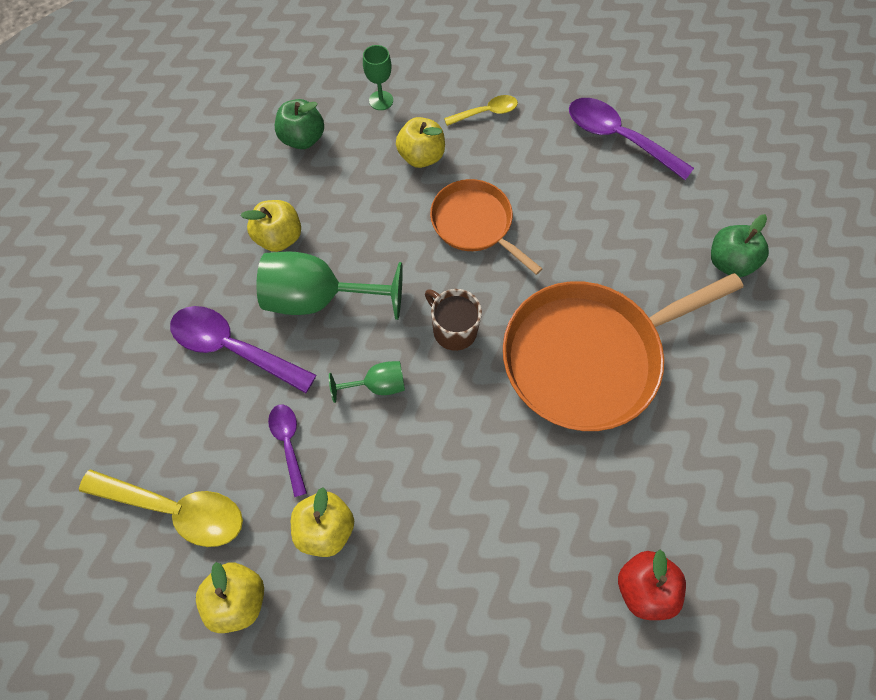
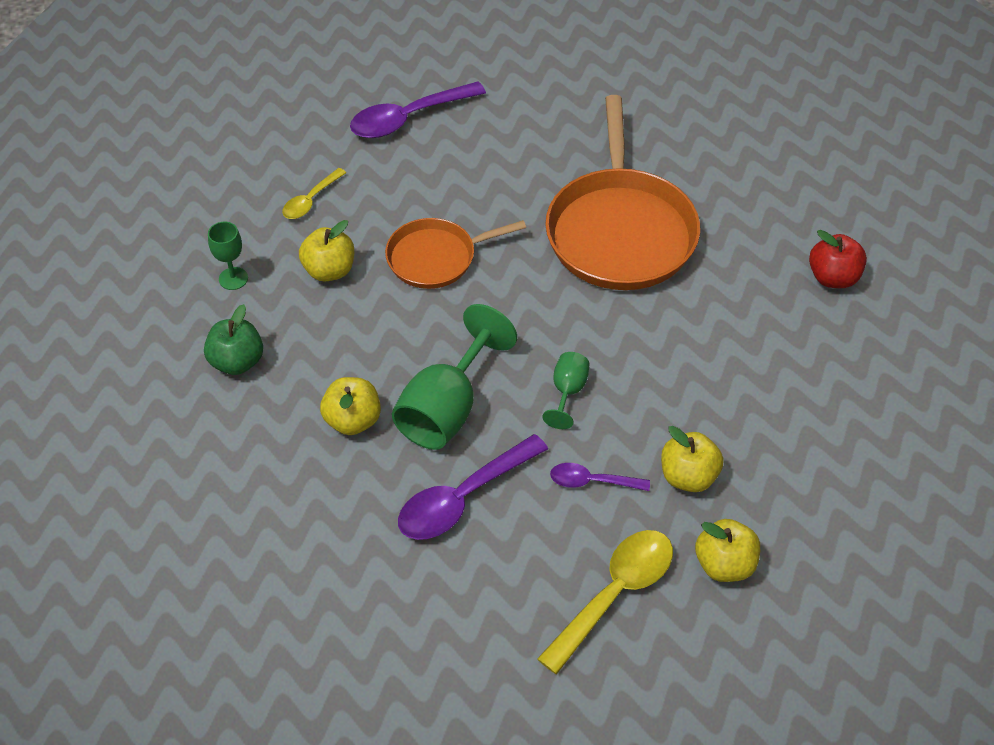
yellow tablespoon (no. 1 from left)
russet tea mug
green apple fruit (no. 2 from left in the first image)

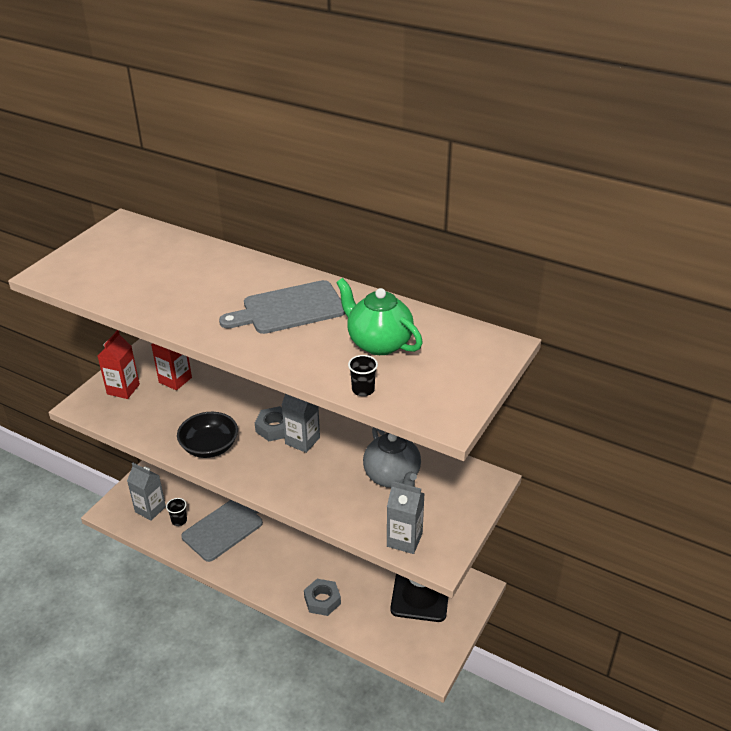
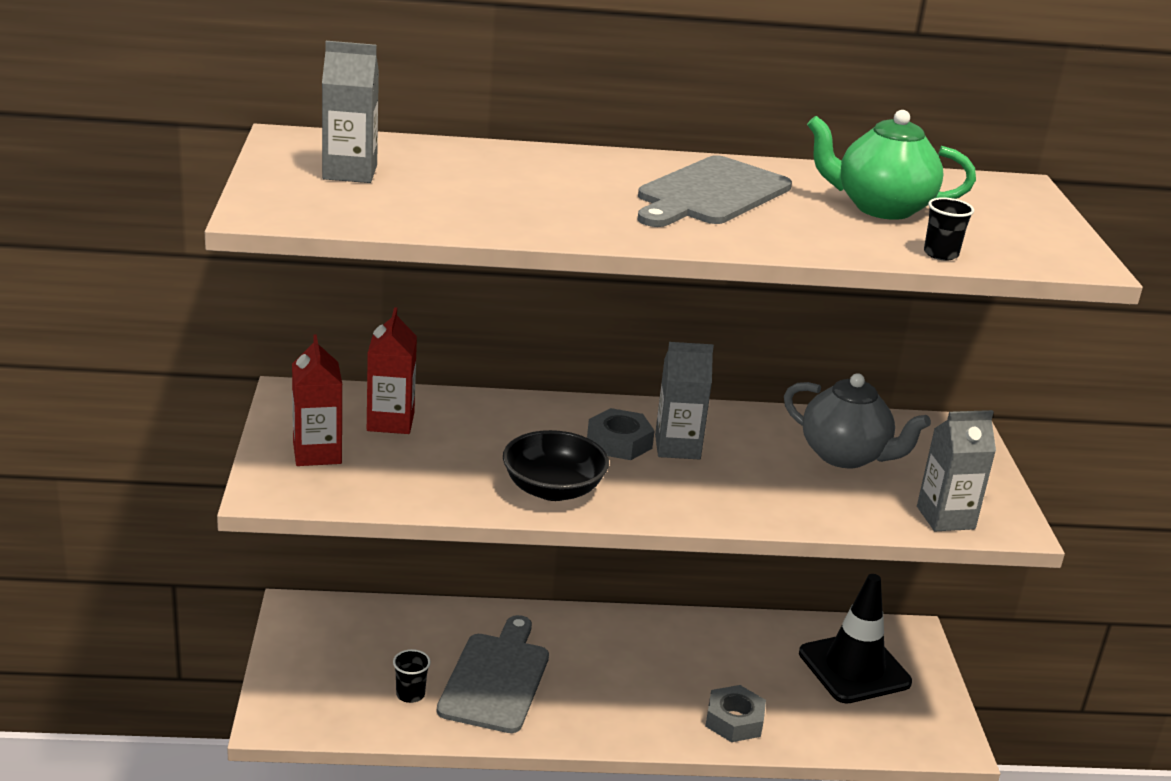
ash-grey carton (no. 1 from left)

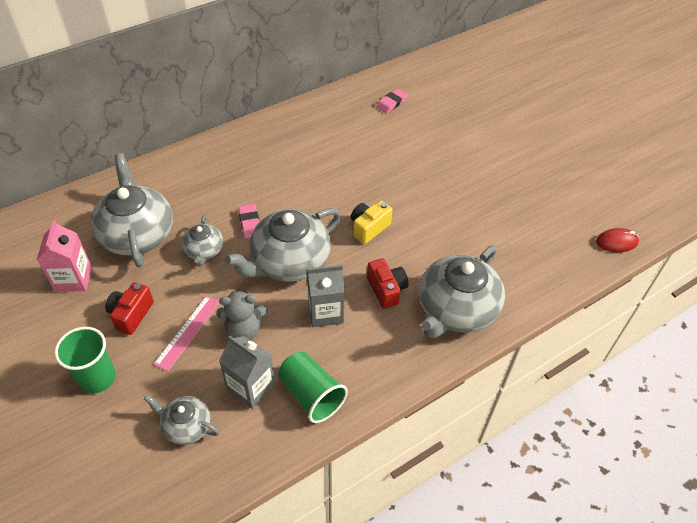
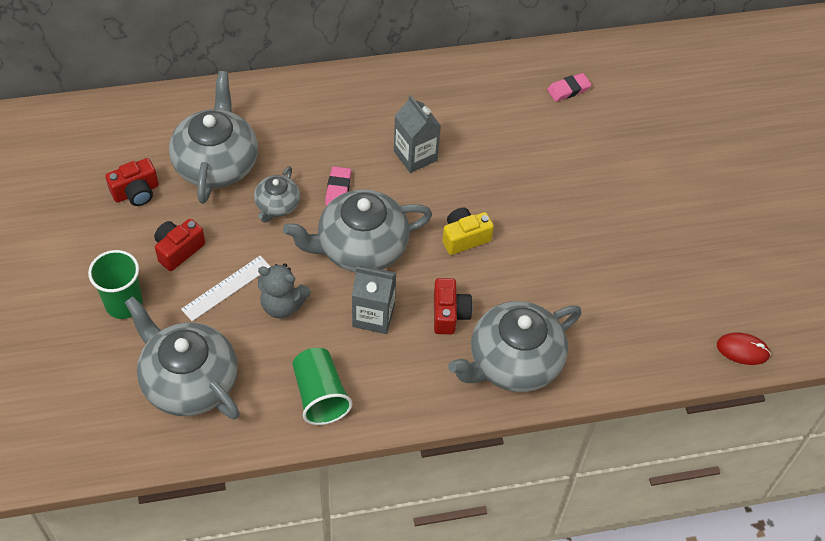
red camera (no. 1 from left)
ash-grey teapot (no. 1 from left)
snow-white measuring stick
ash-grey carton (no. 2 from left)

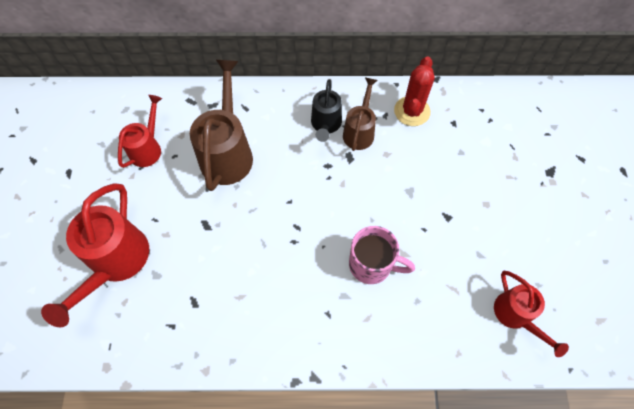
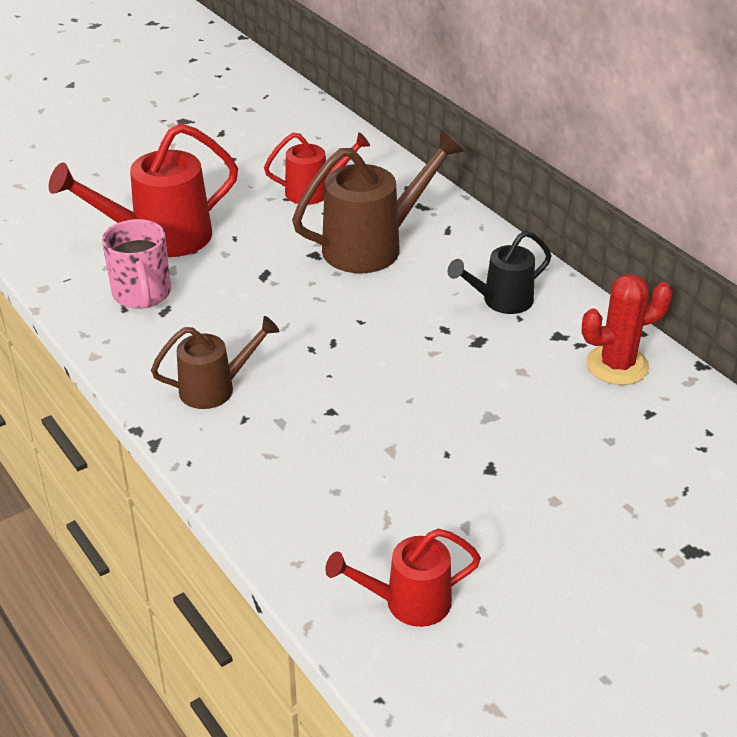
rose-pink tea mug
russet watering pot (no. 1 from left)
red watering pot (no. 3 from left)

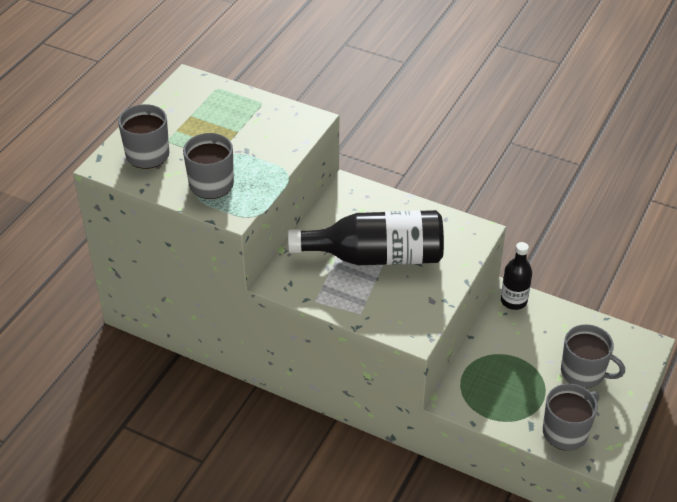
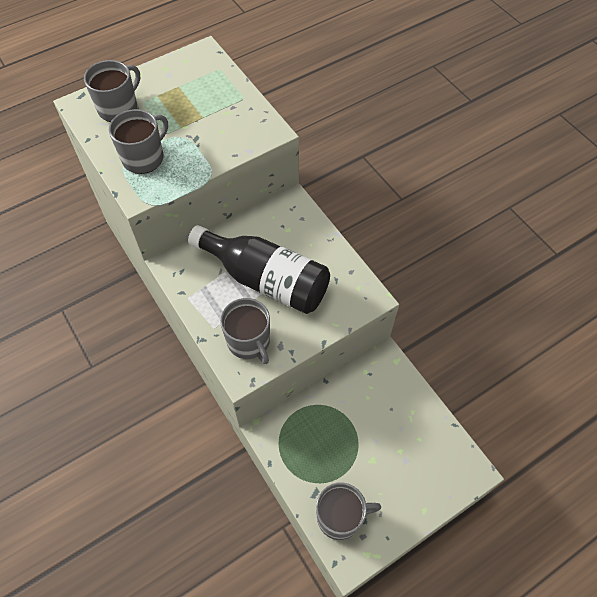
ash-grey tea mug (no. 3 from left)
black flask (no. 2 from left in the first image)

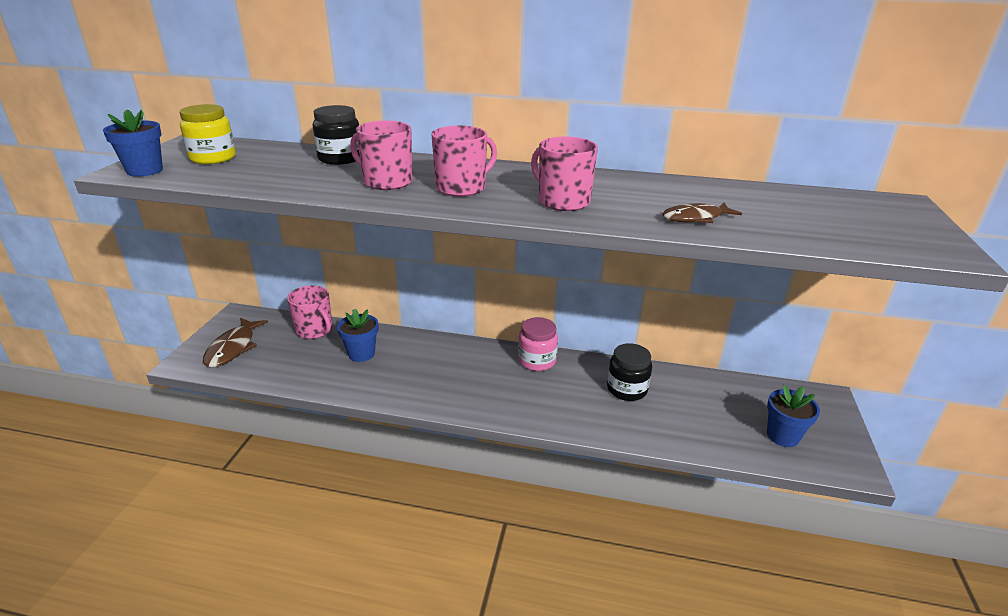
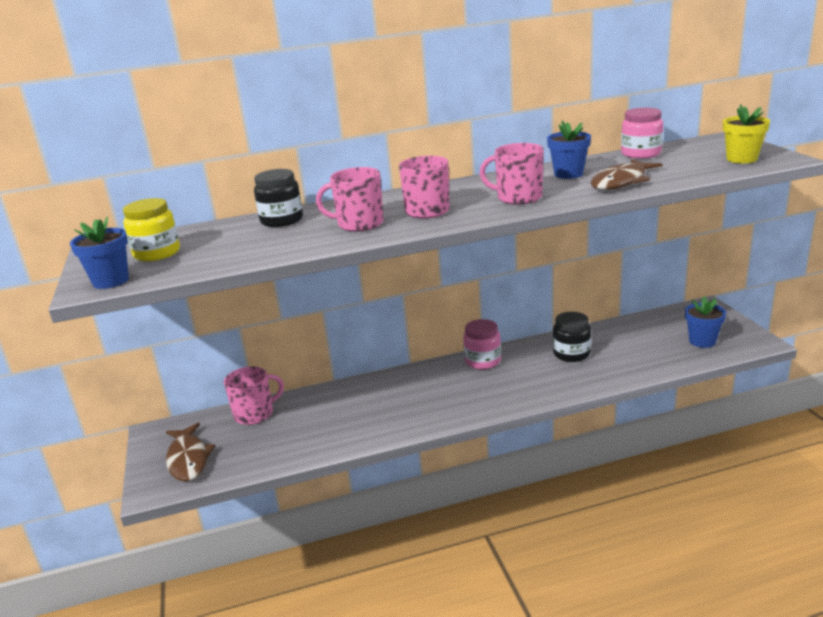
rose-pink tea mug (no. 1 from left)
royal blue plant pot (no. 2 from left)
russet fish (no. 2 from left)
rose-pink jar (no. 2 from left)
yellow plant pot

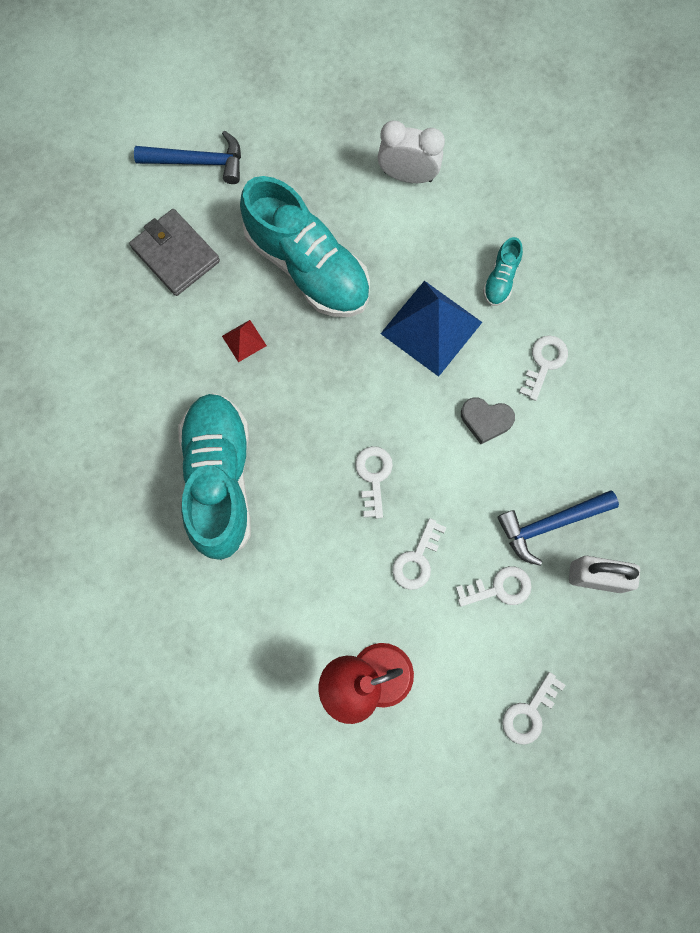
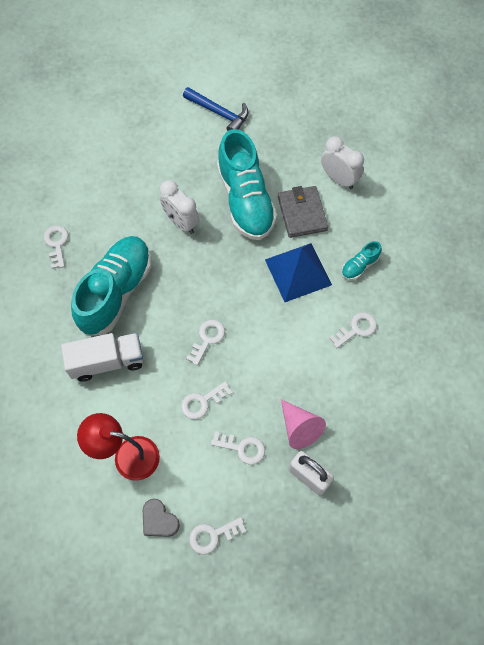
snow-white door key (no. 1 from left)
snow-white lorry
ash-grey heart shape
snow-white bedside clock (no. 1 from left)
ash-grey billfold
rose-pink cone shape

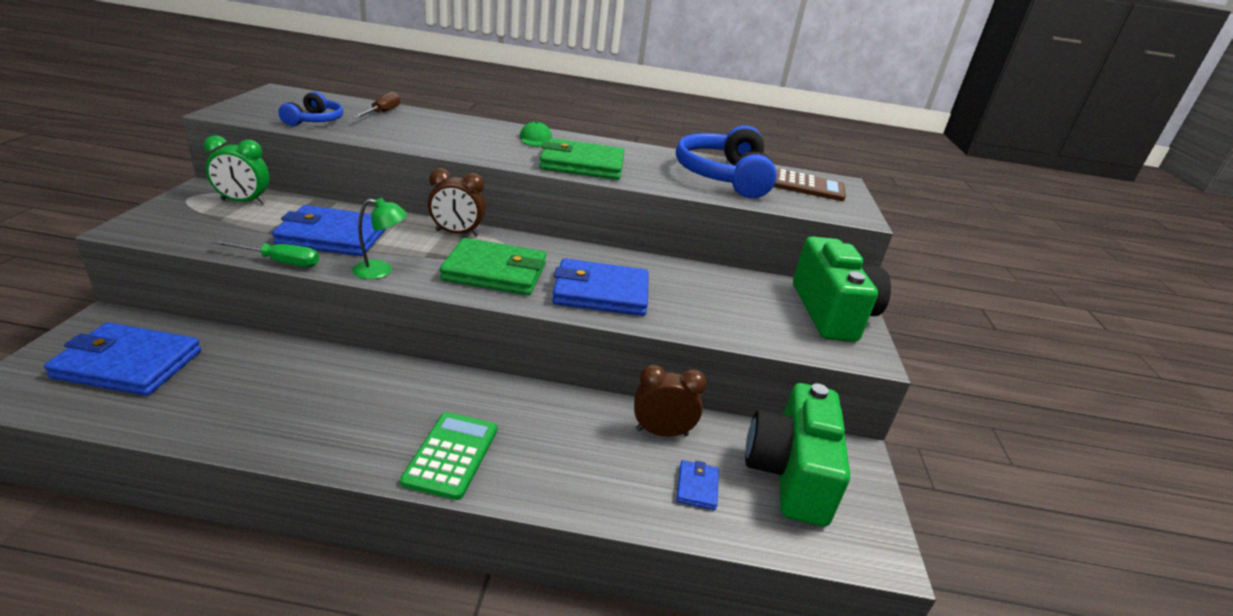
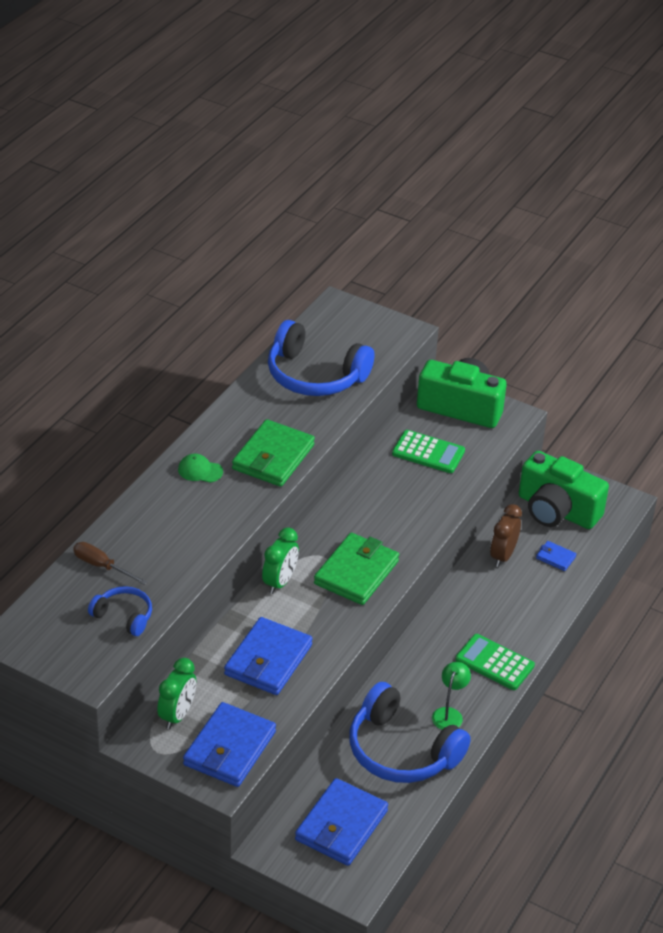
royal blue billfold (no. 1 from left)
green bedside clock (no. 2 from left)
royal blue headset (no. 3 from left)
green pocket calculator (no. 1 from left)
green lamp
green flat screwdriver
russet pocket calculator

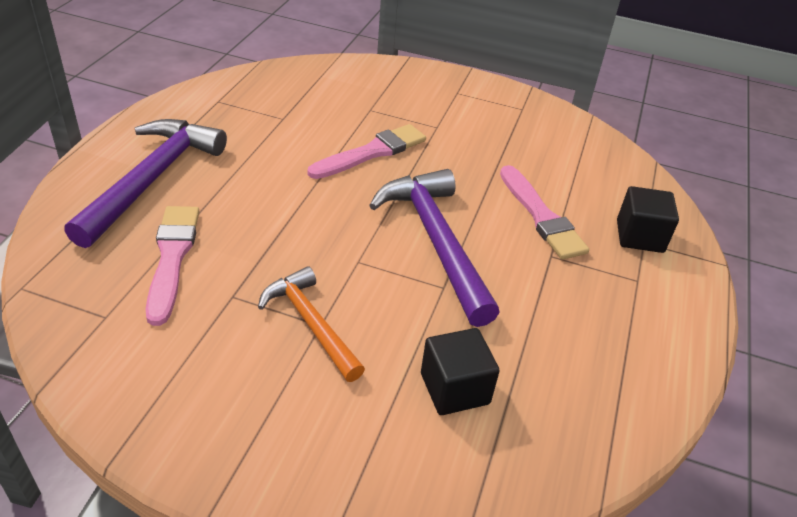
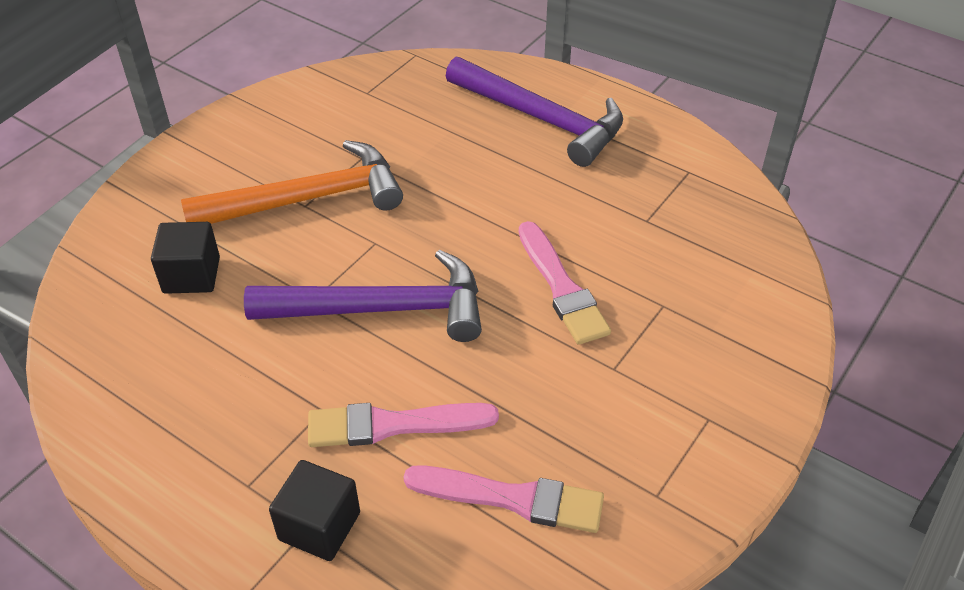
bright orange hammer
rose-pink brush (no. 2 from left)

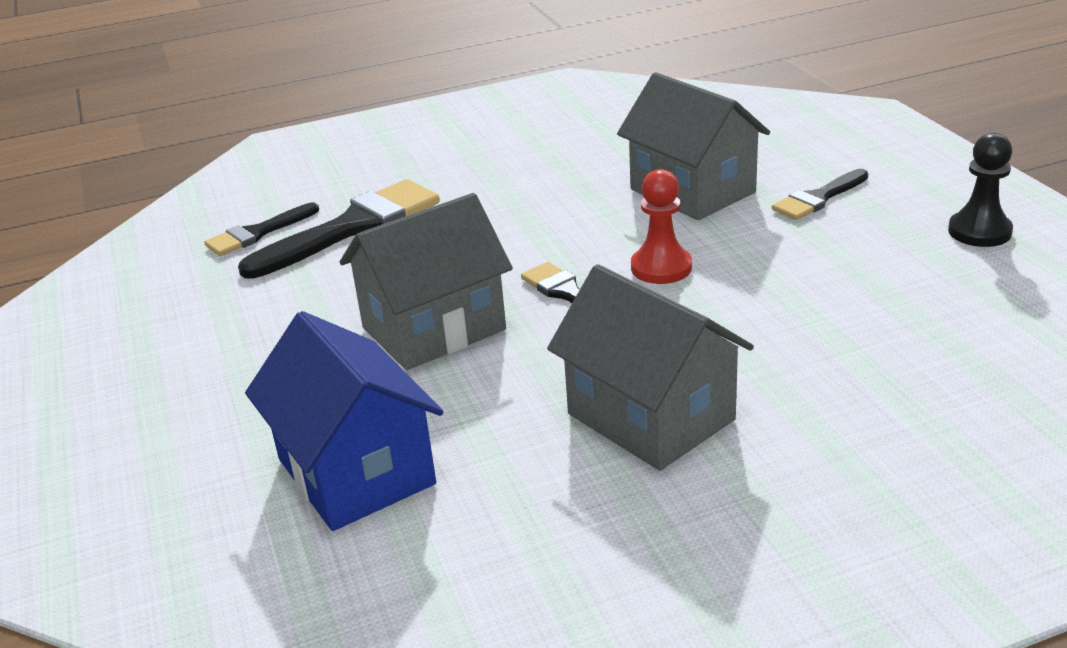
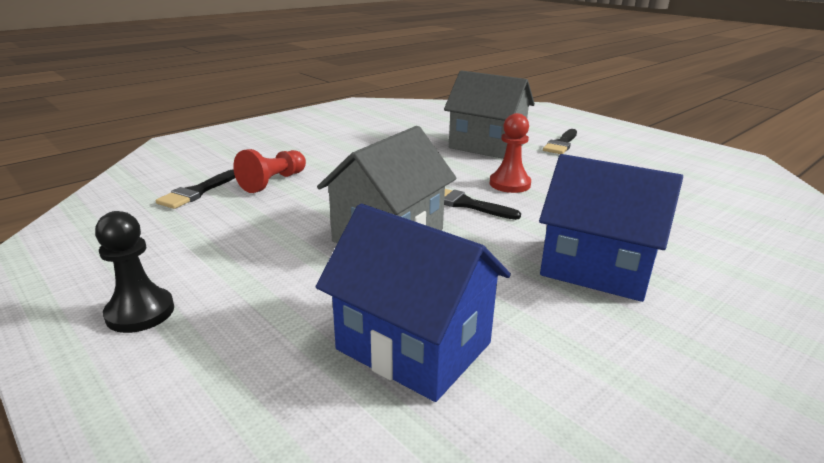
black chess pawn
red chess pawn (no. 1 from left)
royal blue house (no. 2 from left)

